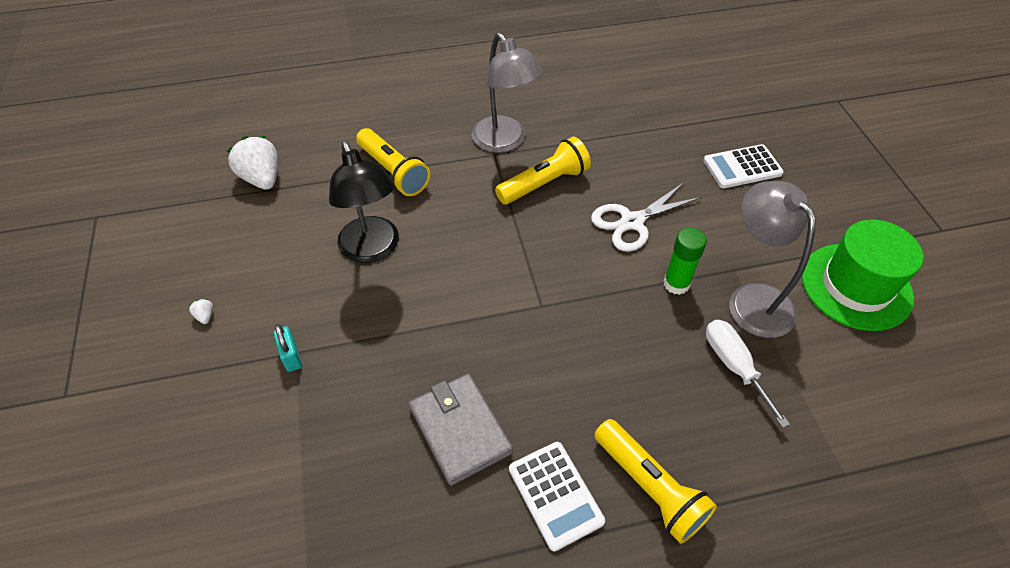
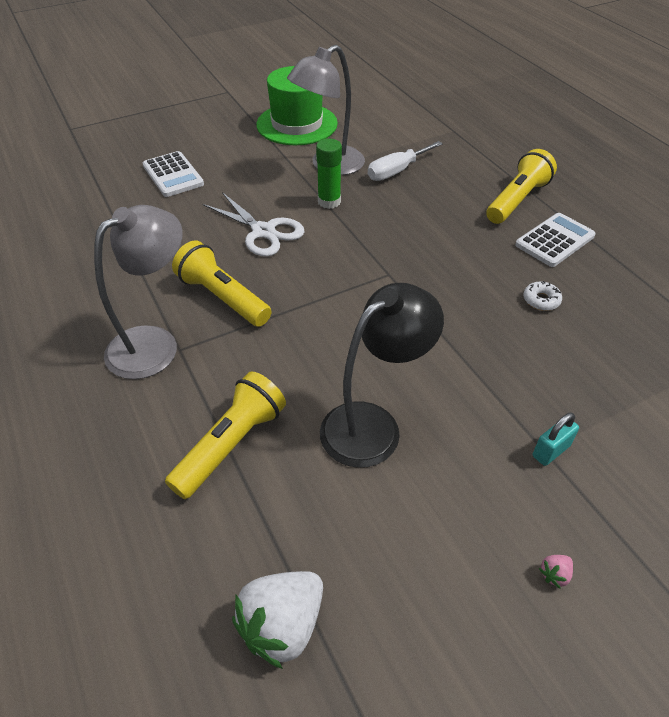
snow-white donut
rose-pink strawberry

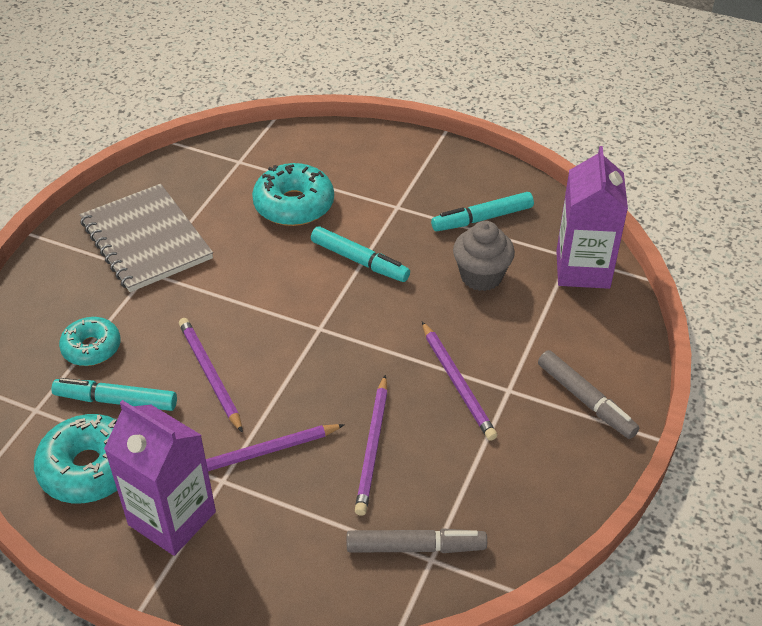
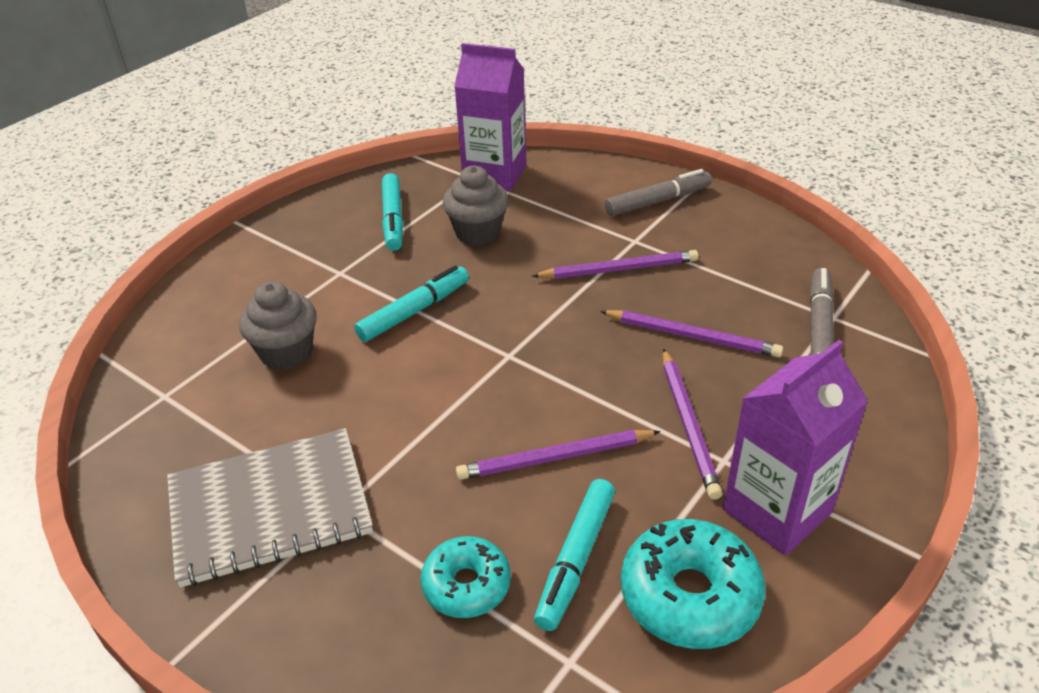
ash-grey muffin (no. 1 from left)

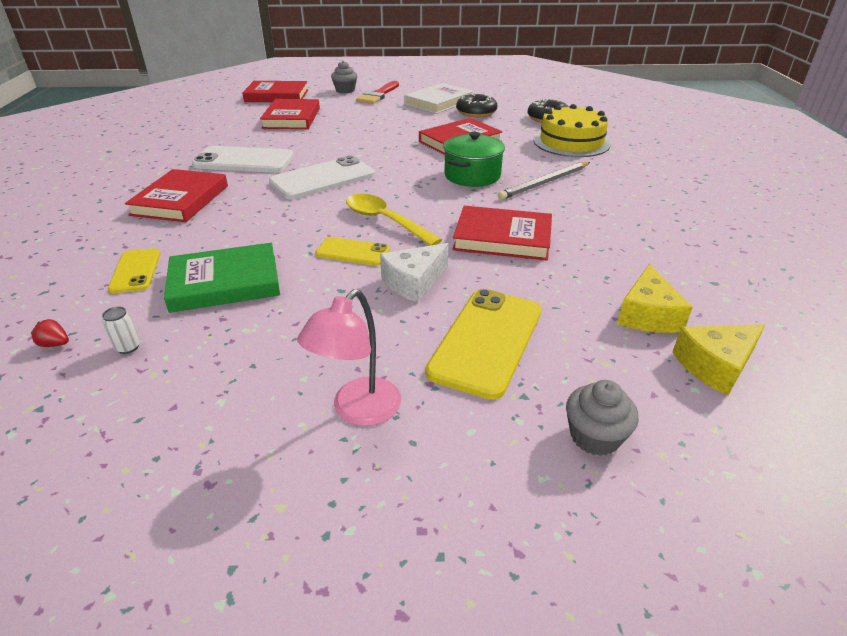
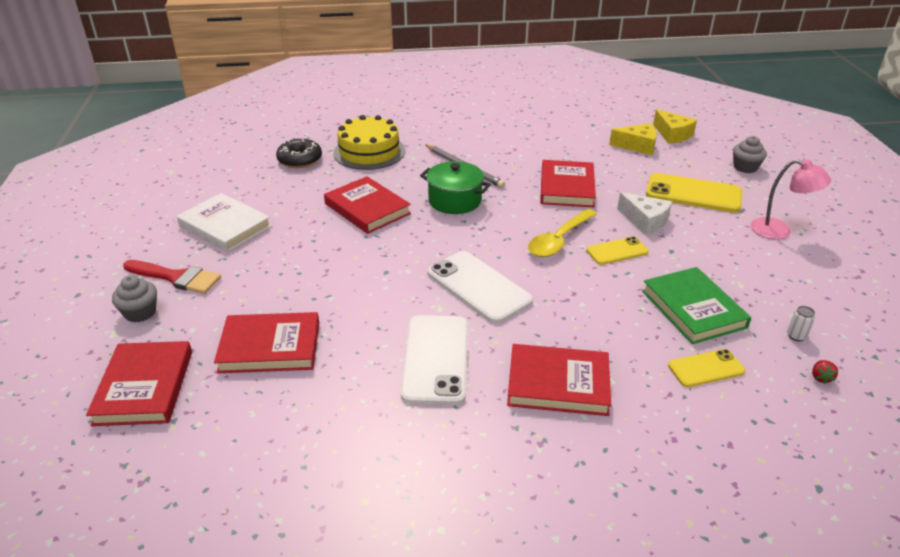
yellow smartphone (no. 1 from left)
black donut (no. 1 from left in the first image)

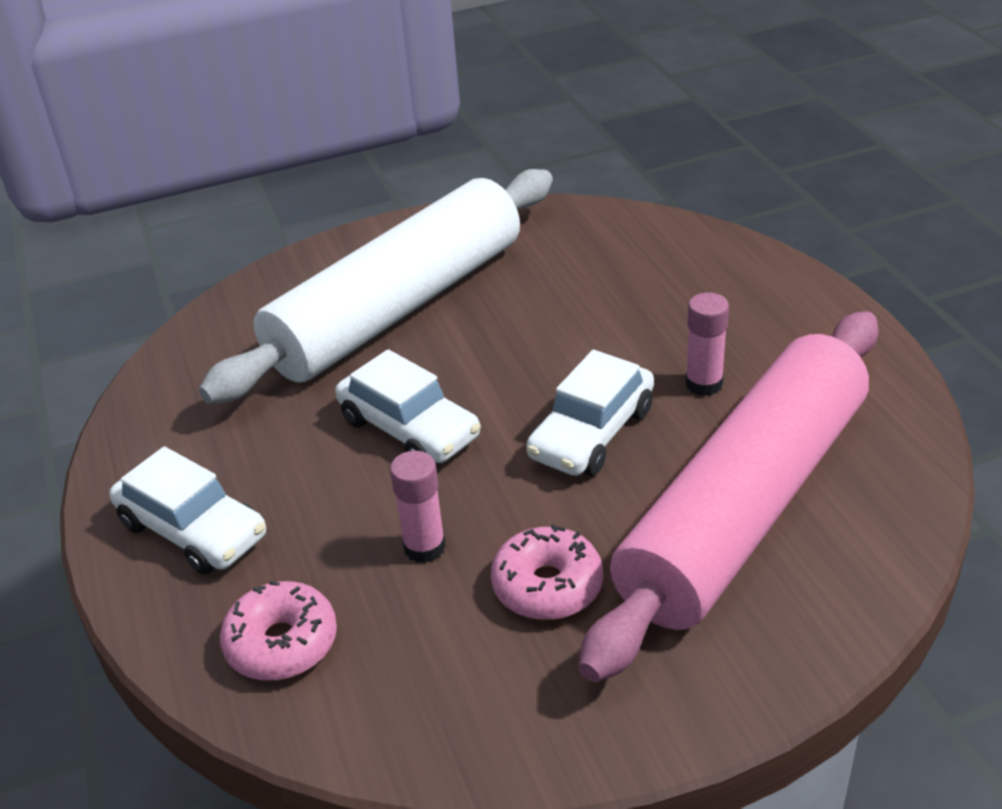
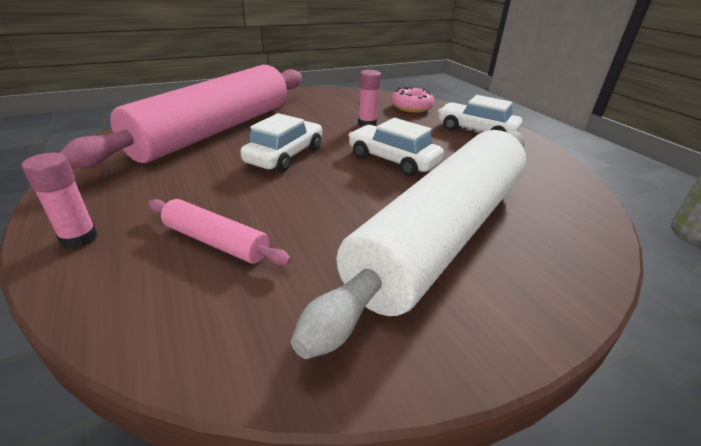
rose-pink glue (no. 1 from left)
rose-pink dough roller (no. 2 from left)
rose-pink donut (no. 2 from left in the first image)

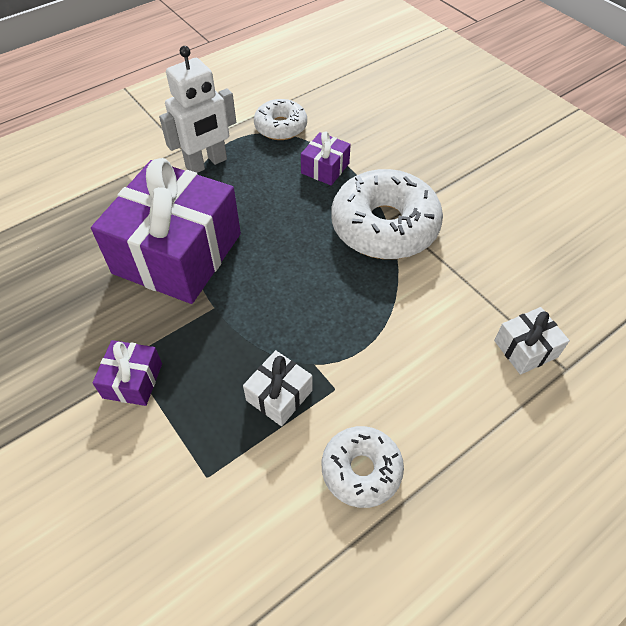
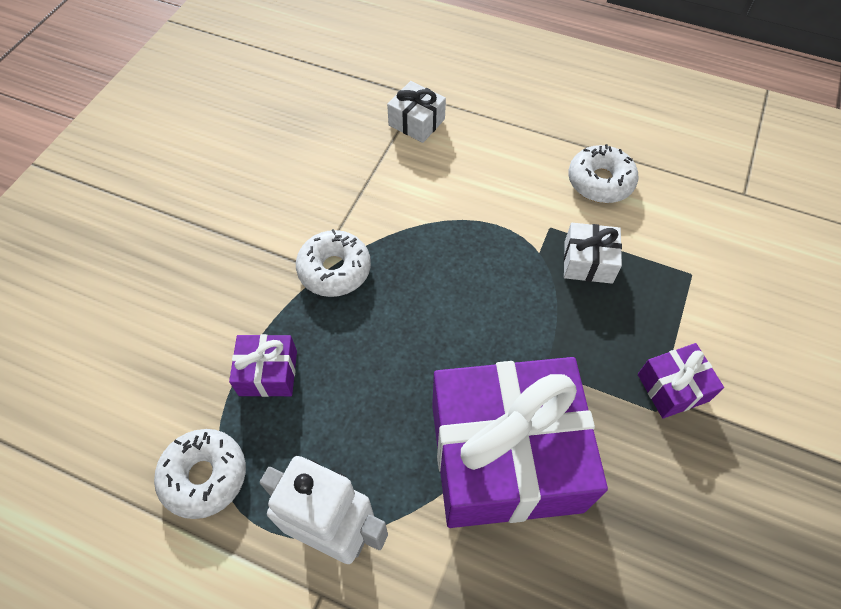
snow-white donut (no. 2 from left)

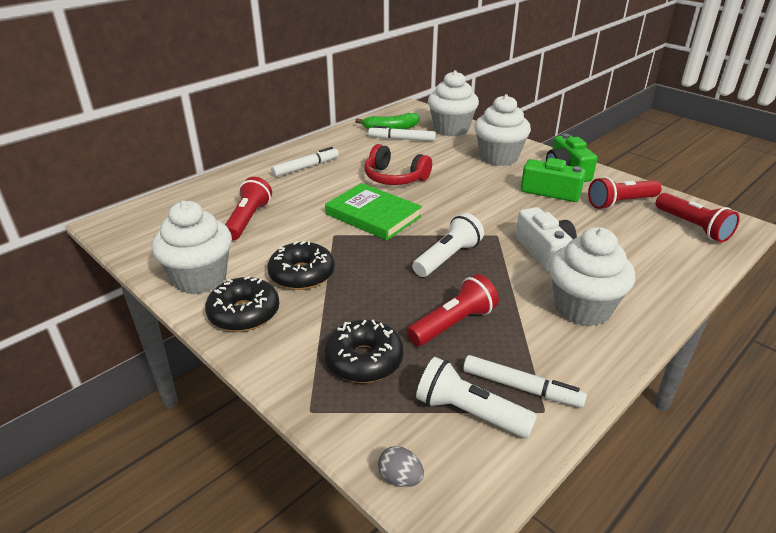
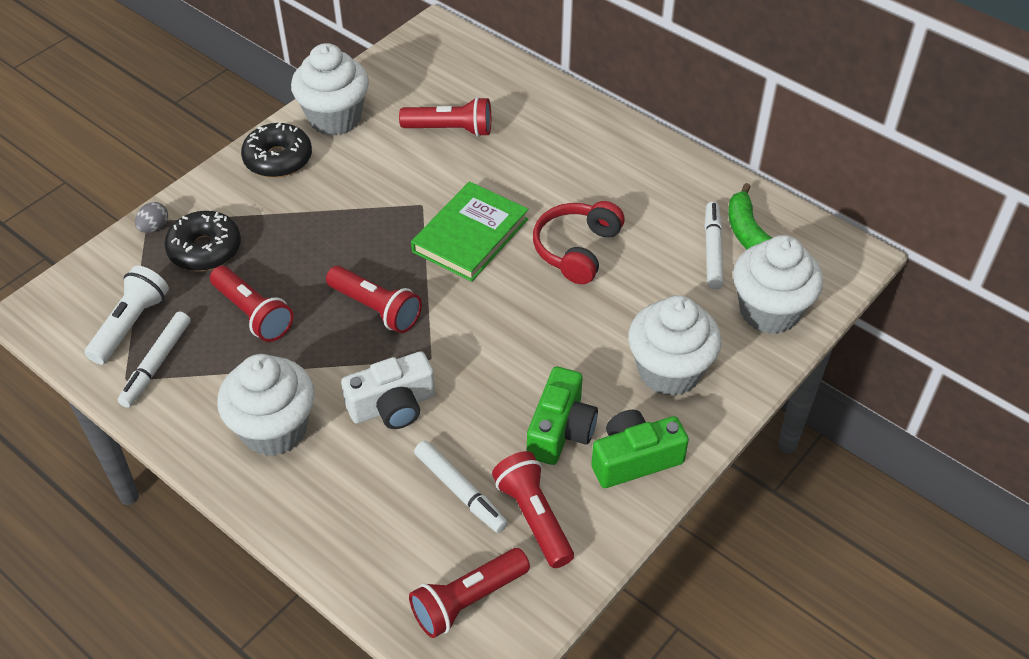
ash-grey toy egg
red flashlight (no. 2 from left)
snow-white marker pen (no. 2 from left)
black donut (no. 2 from left in the first image)

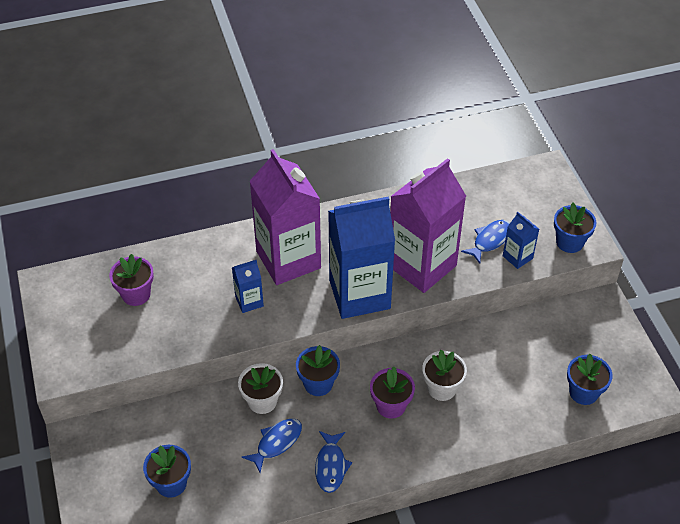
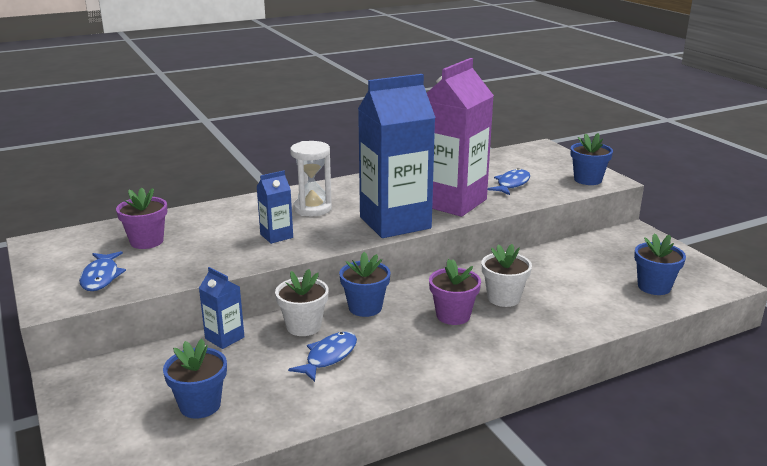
royal blue fish (no. 1 from left)
royal blue carton (no. 1 from left)
snow-white sandglass

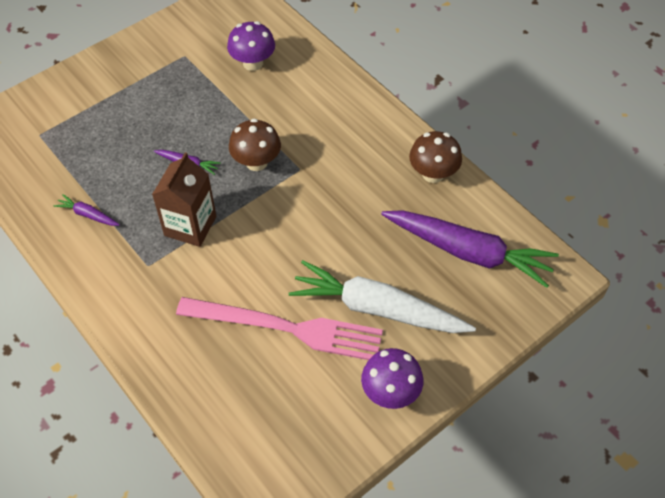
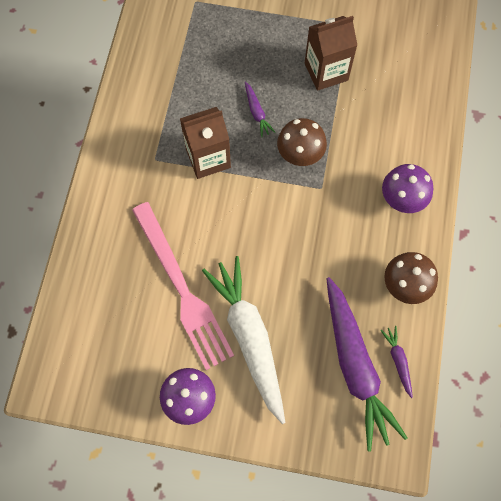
russet carton (no. 2 from left)
royal purple toy carrot (no. 3 from left)
royal purple toadstool (no. 2 from left)

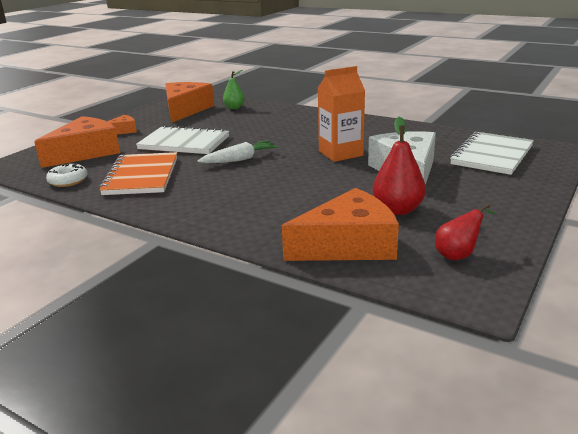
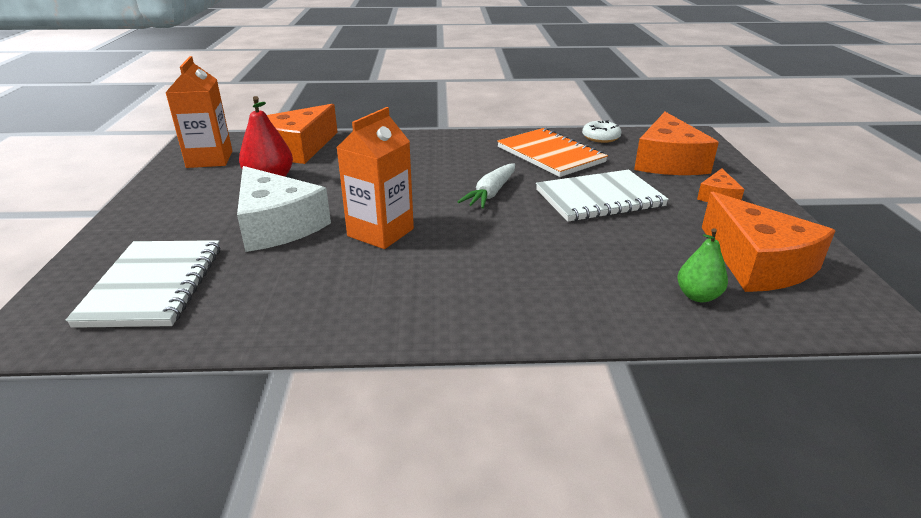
bright orange carton (no. 1 from left)

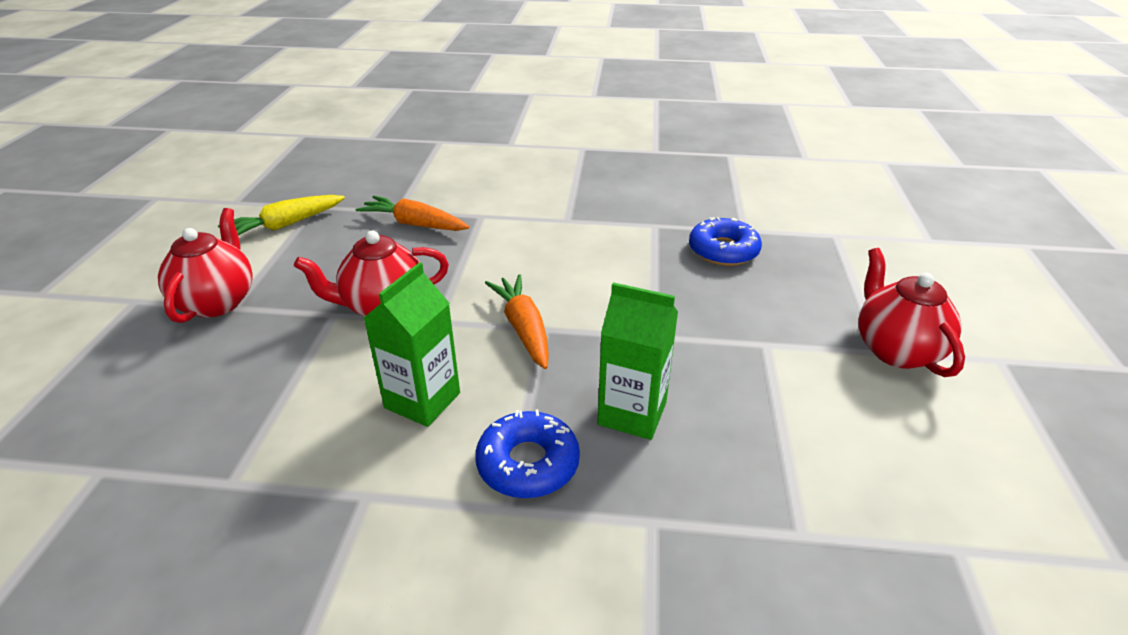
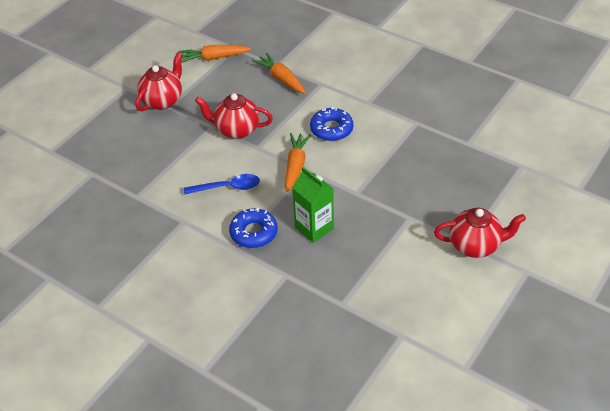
bright orange toy carrot (no. 1 from left)
royal blue tablespoon
royal blue donut (no. 2 from left)
red teapot (no. 3 from left)

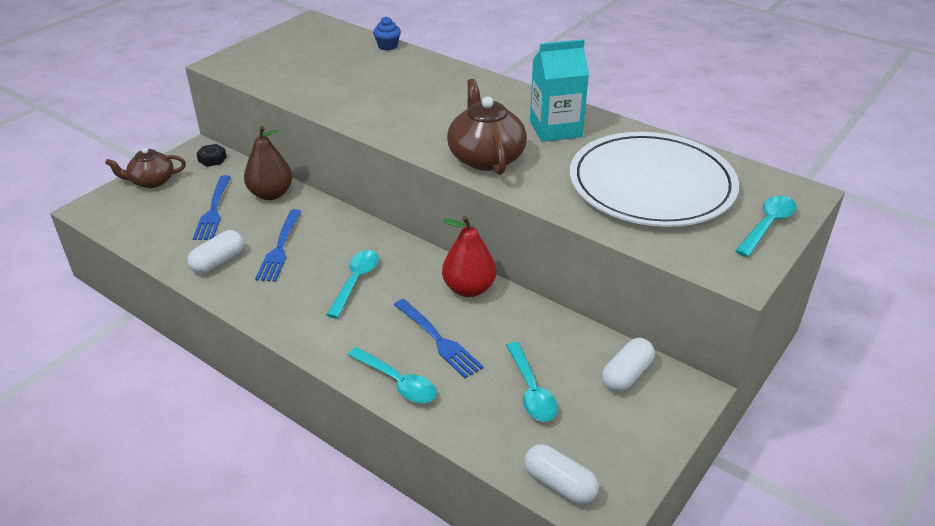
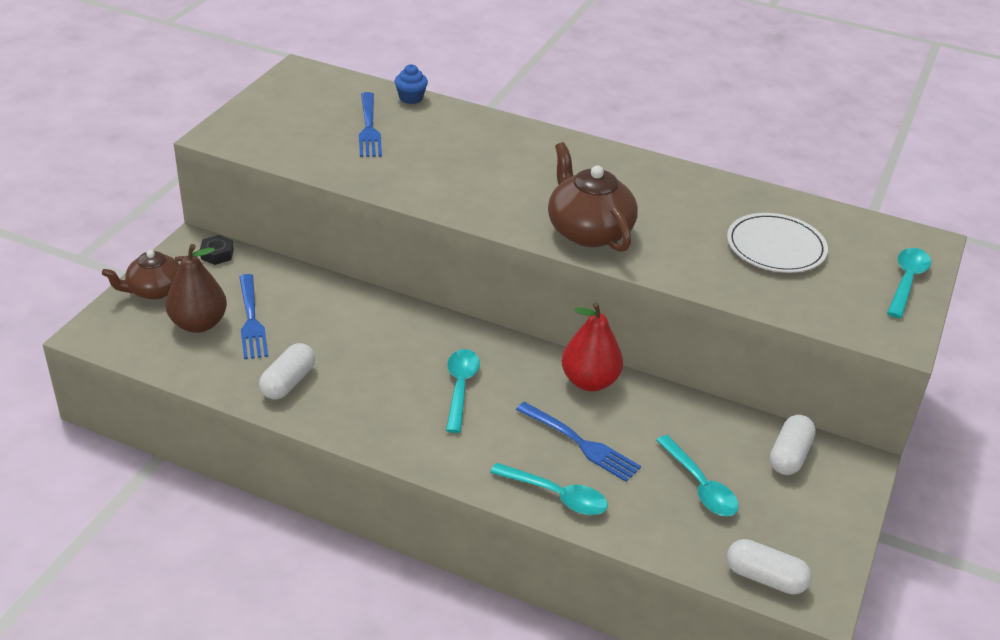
russet pear
royal blue dinner fork (no. 2 from left)
snow-white flat dish
turquoise carton

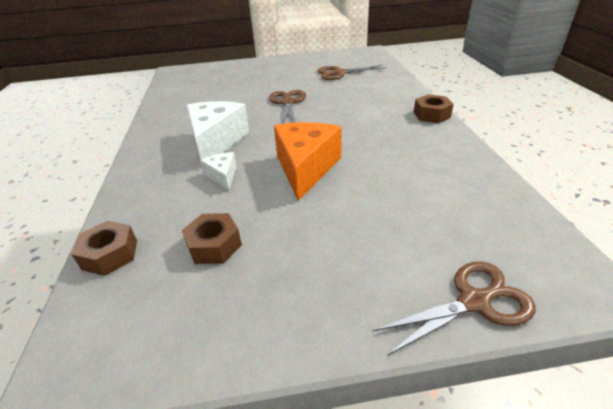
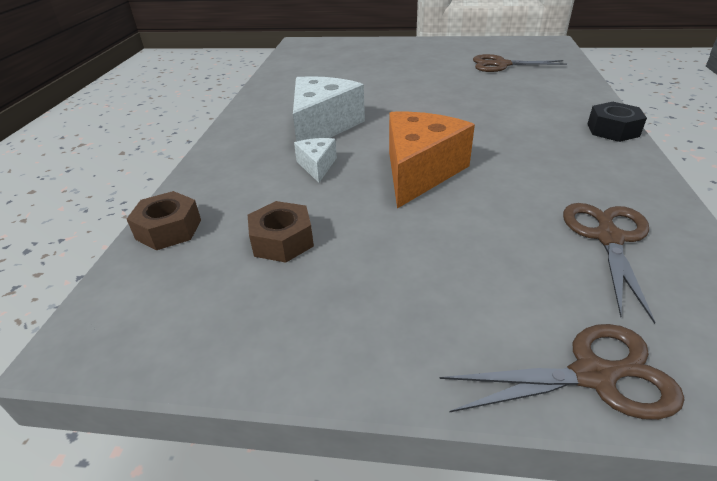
russet pair of scissors (no. 3 from left)
black nut

